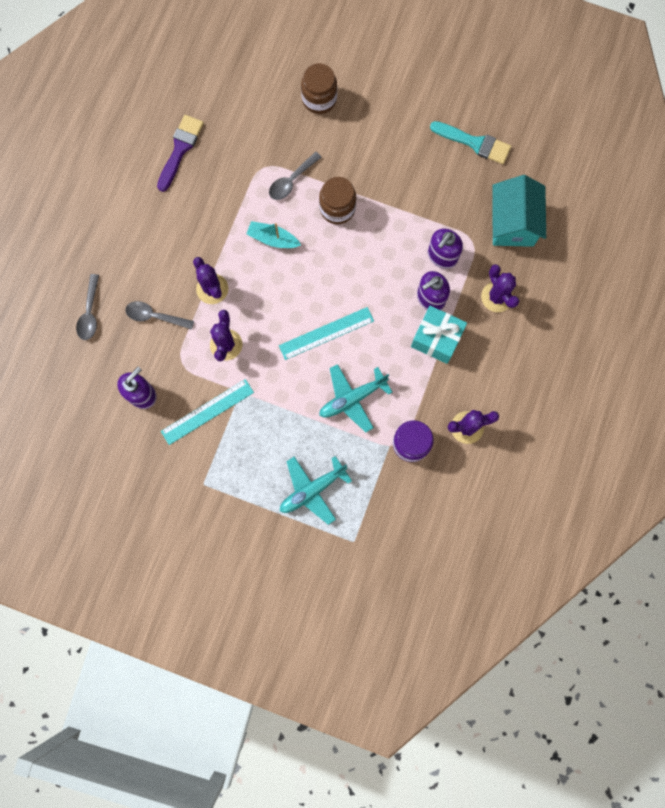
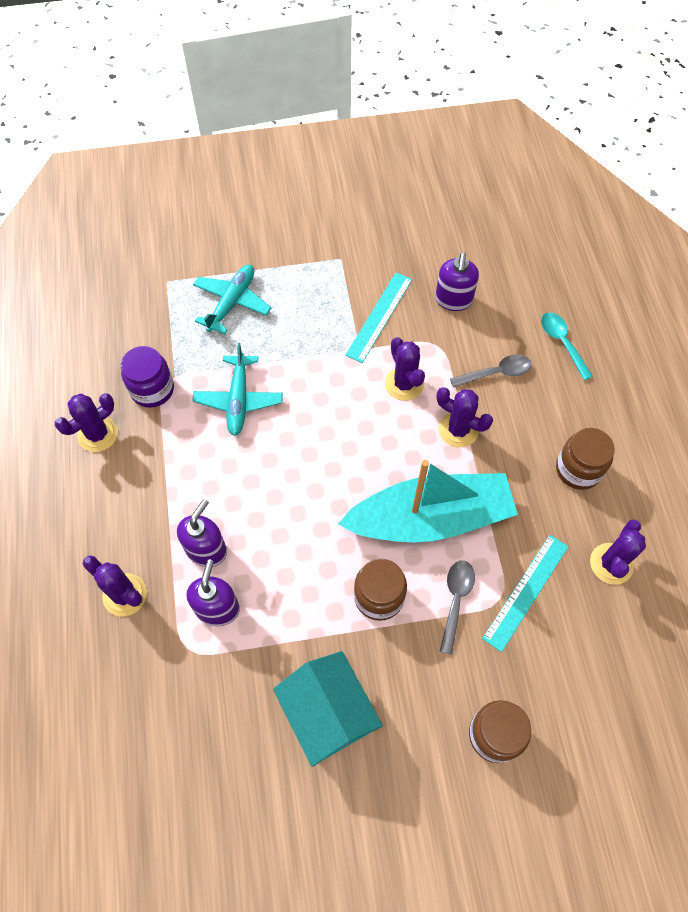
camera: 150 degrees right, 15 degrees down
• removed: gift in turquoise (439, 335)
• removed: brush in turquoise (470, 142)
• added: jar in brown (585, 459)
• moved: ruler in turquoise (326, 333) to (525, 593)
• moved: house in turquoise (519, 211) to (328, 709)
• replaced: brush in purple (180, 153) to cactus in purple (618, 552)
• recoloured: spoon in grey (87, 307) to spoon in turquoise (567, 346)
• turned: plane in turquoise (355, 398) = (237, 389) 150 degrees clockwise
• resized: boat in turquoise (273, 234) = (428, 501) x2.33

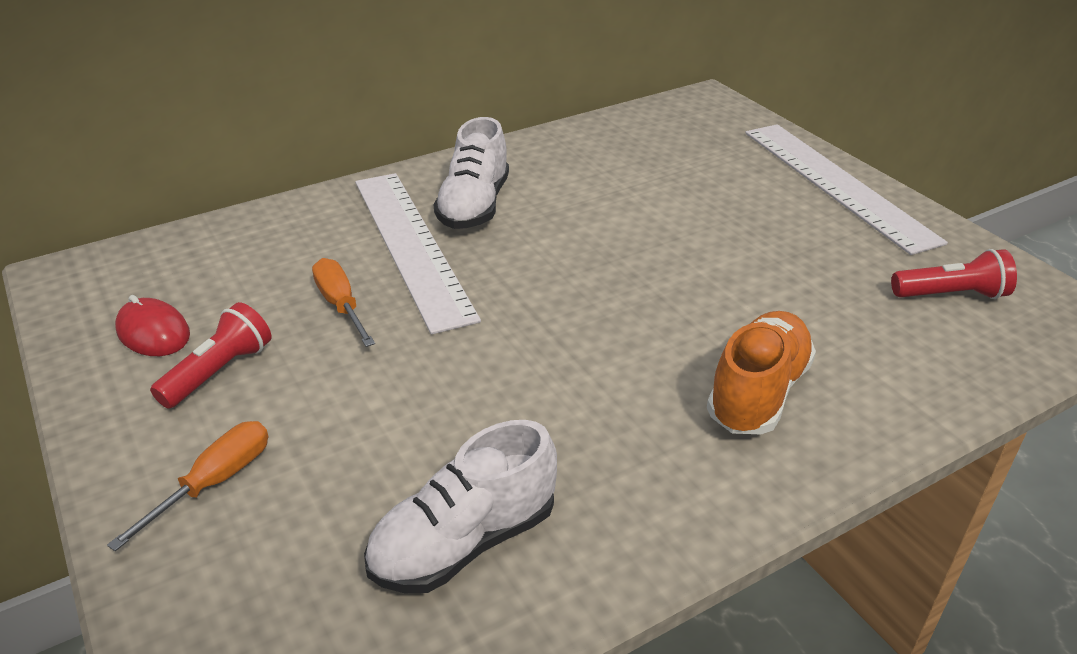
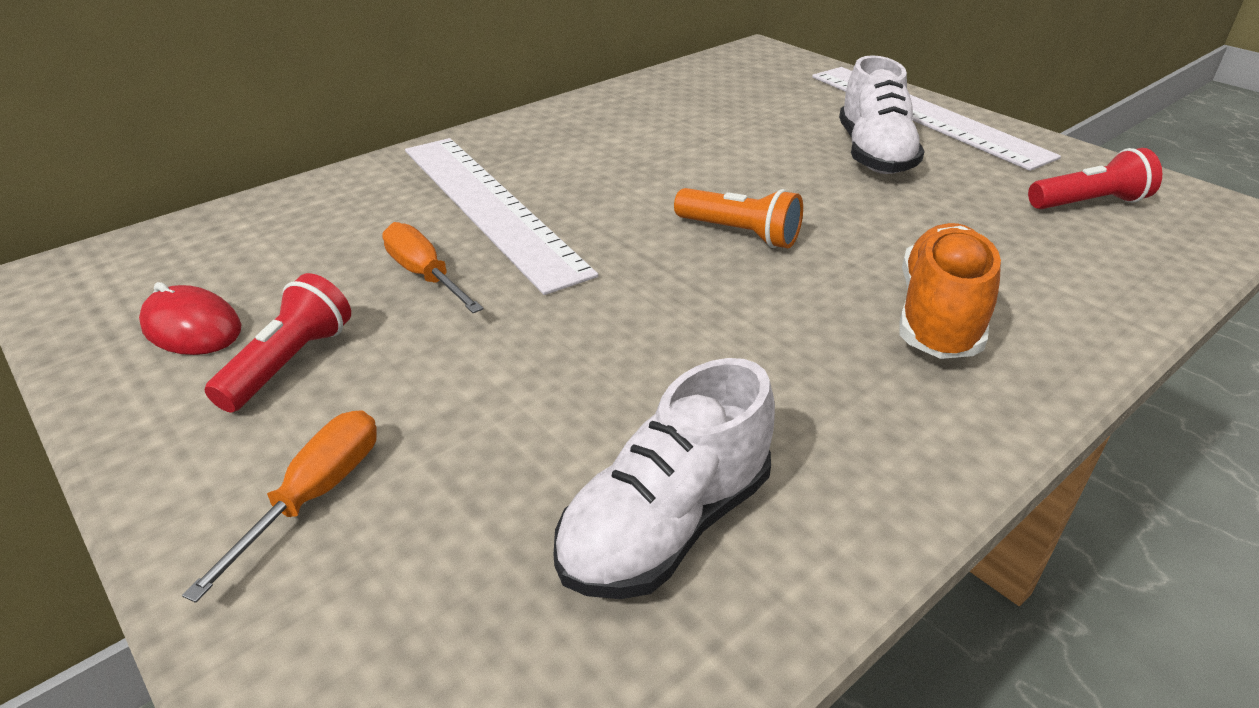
camera: 10 degrees left, 0 degrees up
• added: flashlight in orange (738, 218)
• moved: shoe in white (471, 173) to (882, 114)

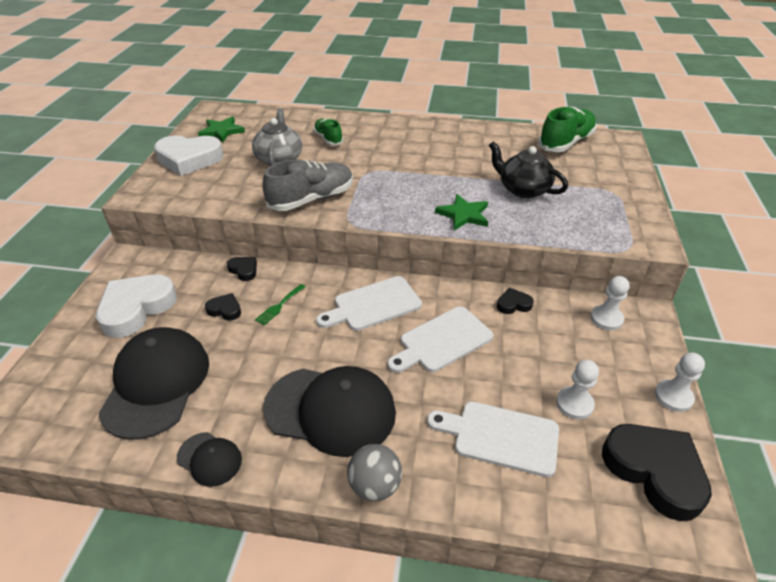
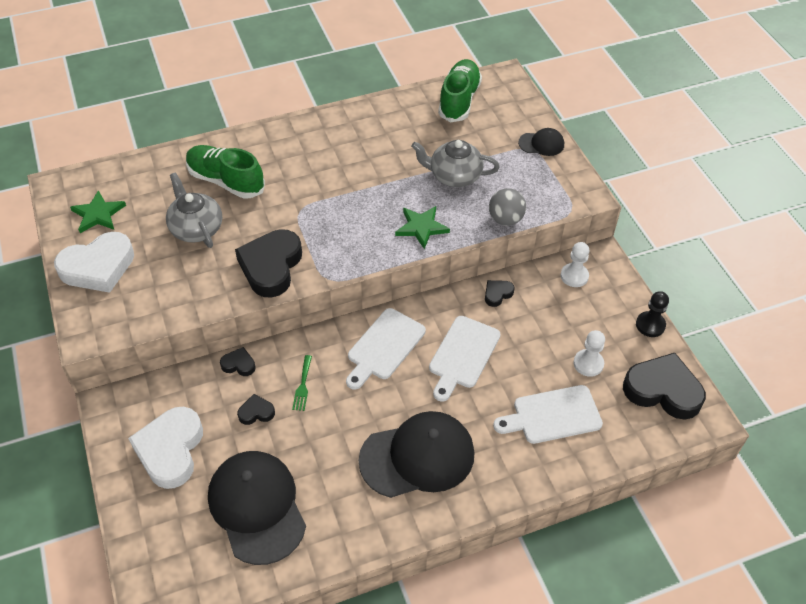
camera: 30 degrees left, 10 degrees up
• moved: cap in black (209, 459) to (541, 142)
• moved: ball in grey (374, 472) to (507, 207)
• replaced: shoe in grey (307, 185) to heart in black (268, 263)
• recoloured: teapot in black (528, 169) to teapot in grey (455, 163)
• recoloured: pawn in white (680, 382) to pawn in black (652, 314)
• resized: shoe in green (328, 132) = (225, 172) x1.71

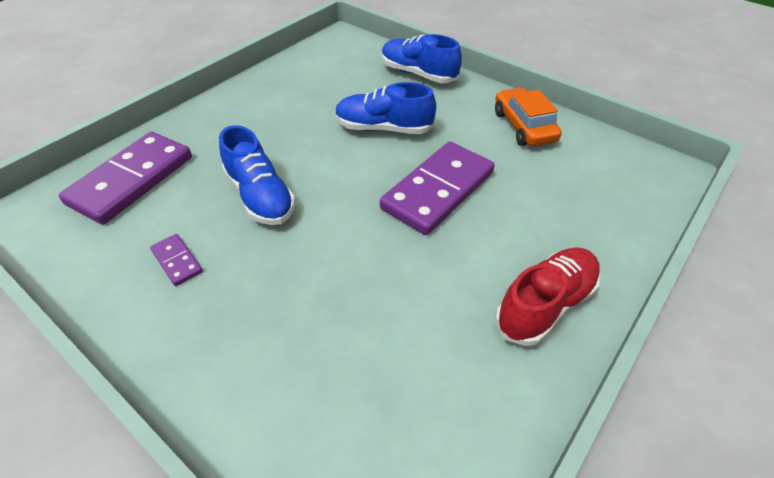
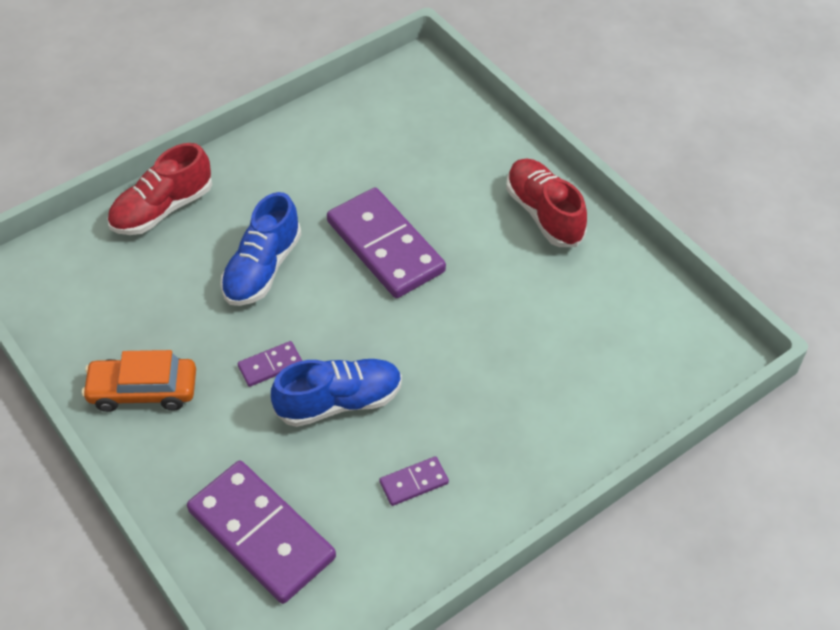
camera: 75 degrees left, 5 degrees up
• added: domino in purple (269, 364)
• moved: car in orange (528, 117) to (139, 381)
• recoloured: shoe in blue (422, 58) to shoe in red (159, 189)

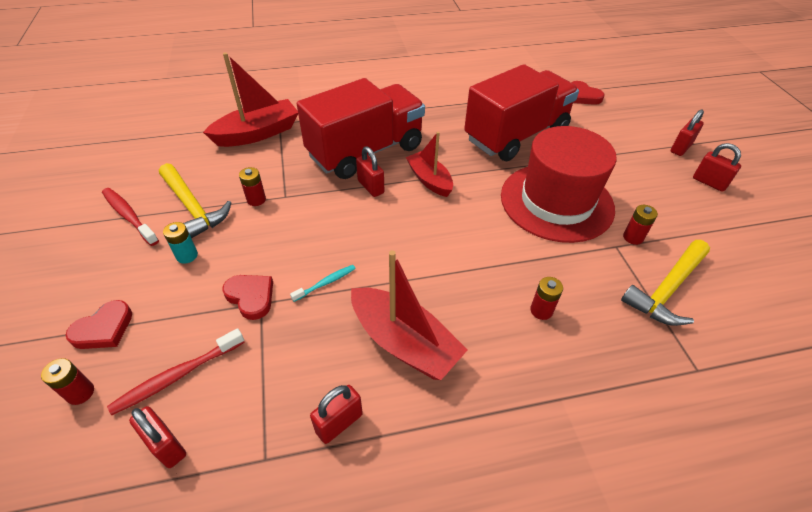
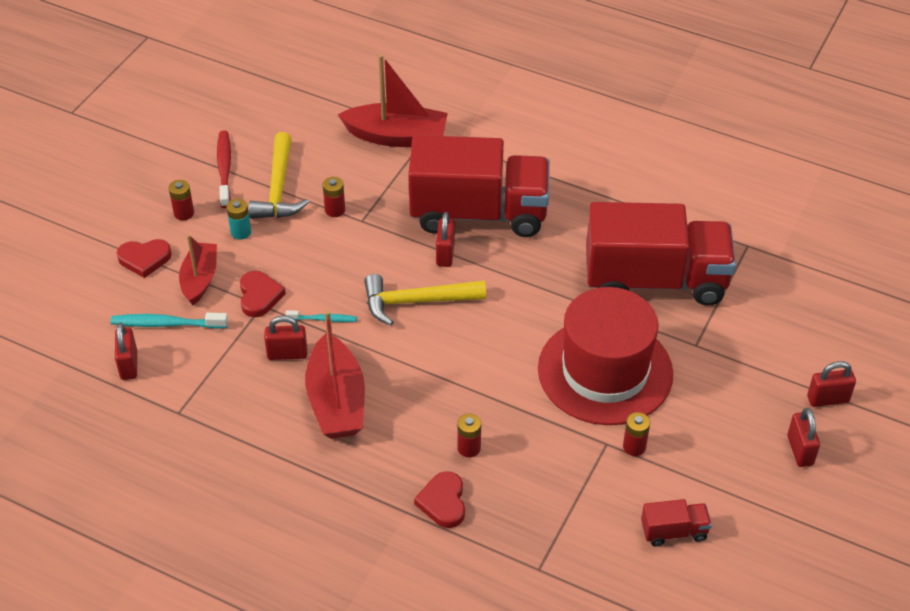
camera: 40 degrees right, 0 degrees up
• added: truck in red (676, 523)
• moved: battery in red (67, 381) to (181, 200)
• moved: padlock in red (336, 414) to (285, 338)
• moved: boat in red (429, 164) to (198, 269)
• moved: heart in red (587, 93) to (439, 499)
• moved: hammer in yellow (665, 283) to (425, 300)
• recoloured: toothbrush in red (176, 371) to toothbrush in turquoise (169, 321)

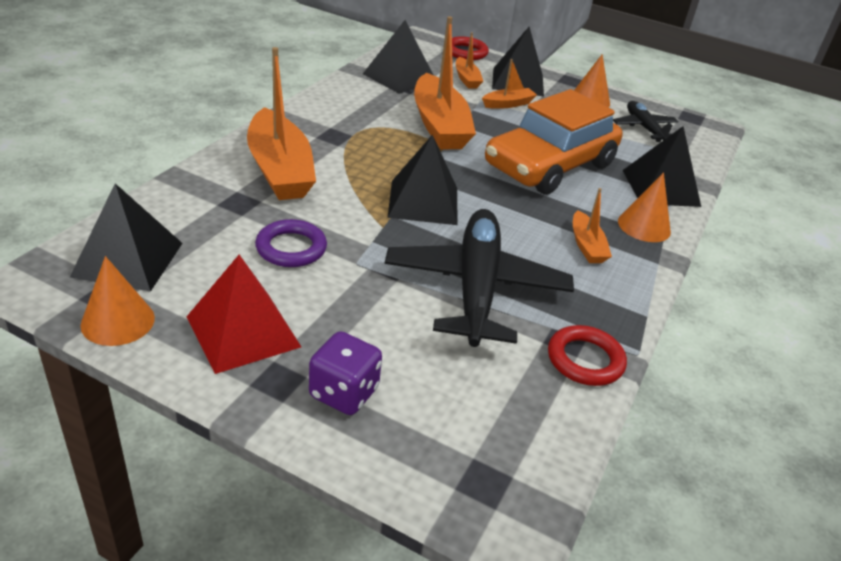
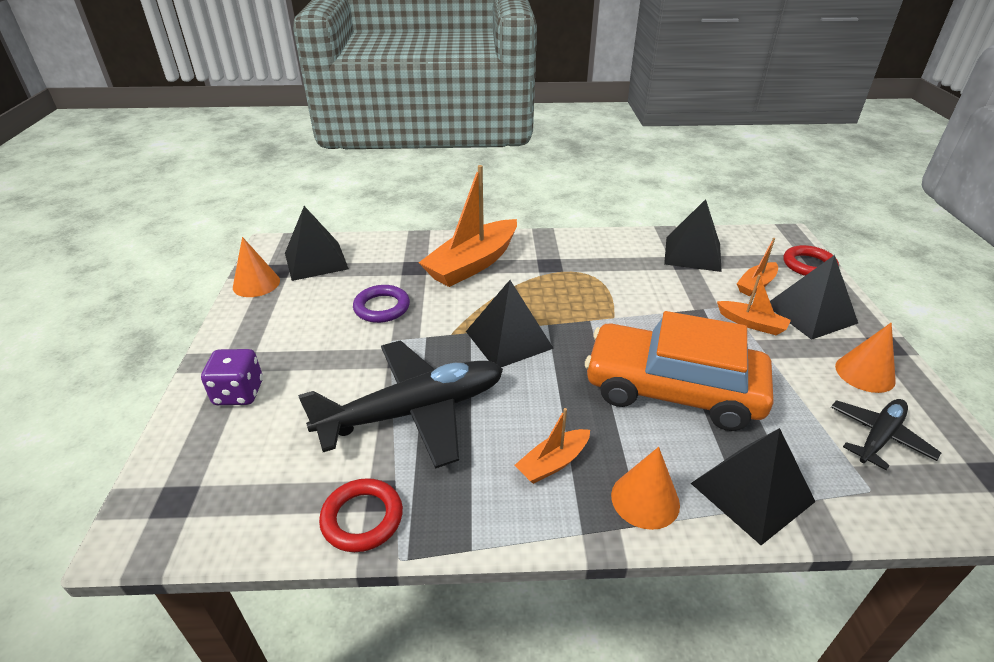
camera: 65 degrees right, 0 degrees up
• removed: pyramid in red (244, 314)
• removed: boat in orange (445, 82)

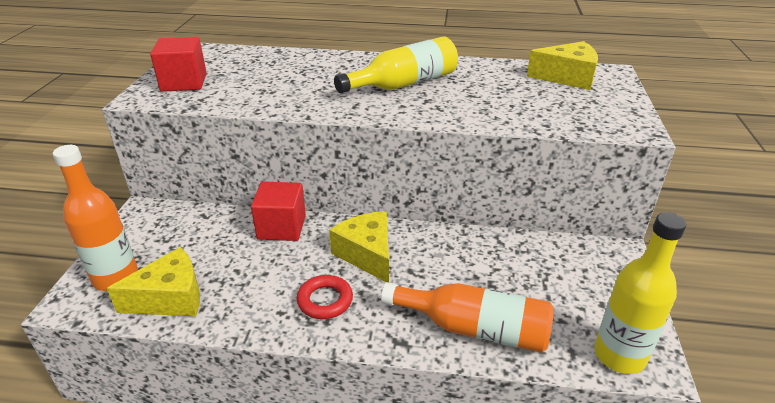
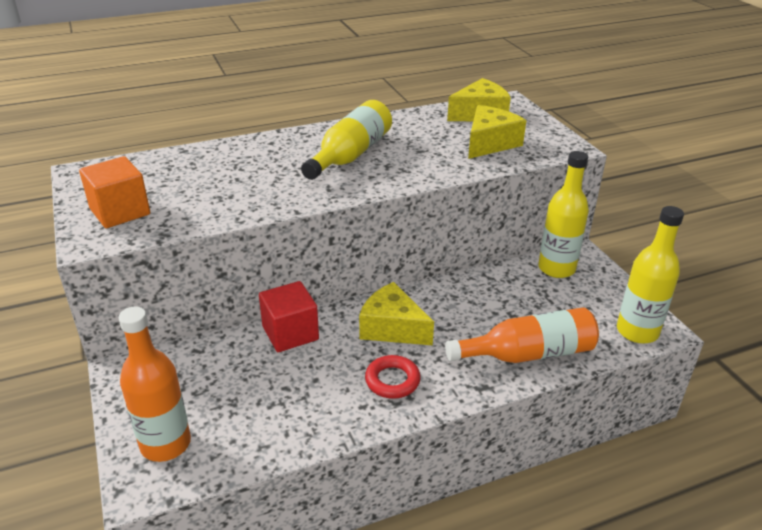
camera: 30 degrees left, 0 degrees up
• added: bottle in yellow (563, 214)
• moved: cheese in yellow (153, 281) to (497, 132)
• recoloured: cube in red (178, 64) to cube in orange (114, 192)

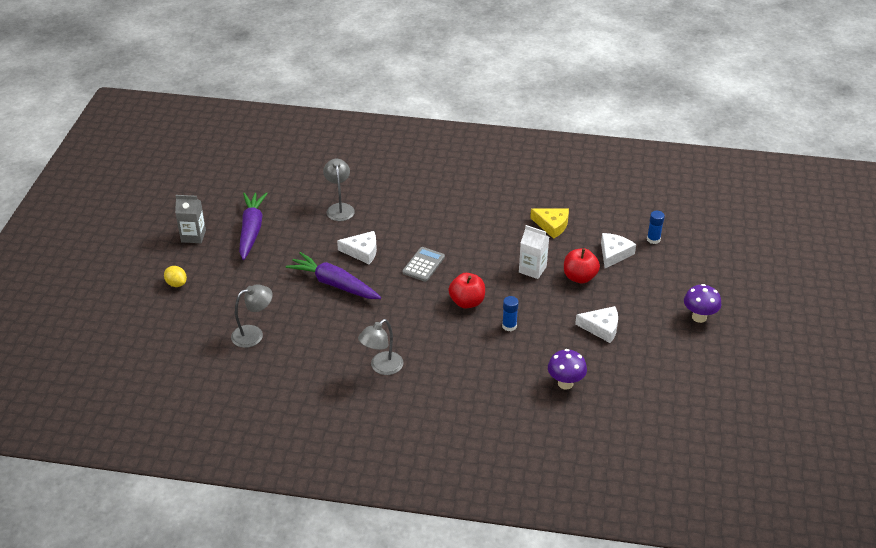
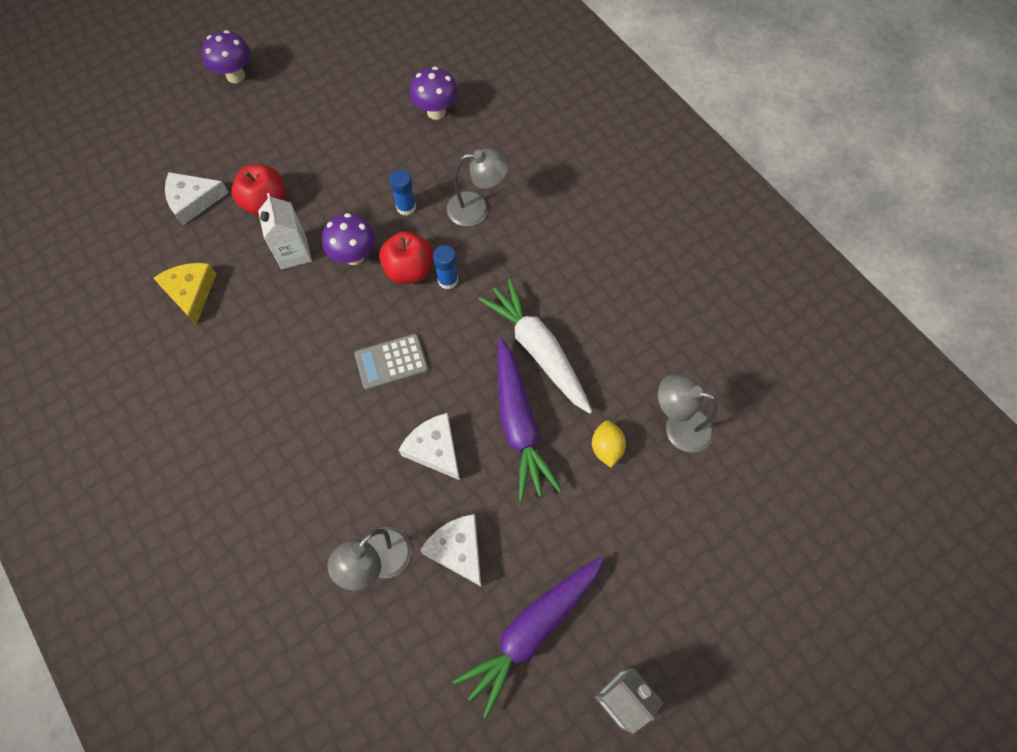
camera: 135 degrees left, 25 degrees up
• added: mushroom in purple (348, 239)
• added: carrot in white (535, 346)
• moved: lemon in yellow (175, 276) to (609, 444)
• moved: lamp in grey (380, 347) to (478, 187)
• moved: cheese in white (596, 324) to (450, 550)
• moved: glue stick in blue (656, 227) to (445, 267)

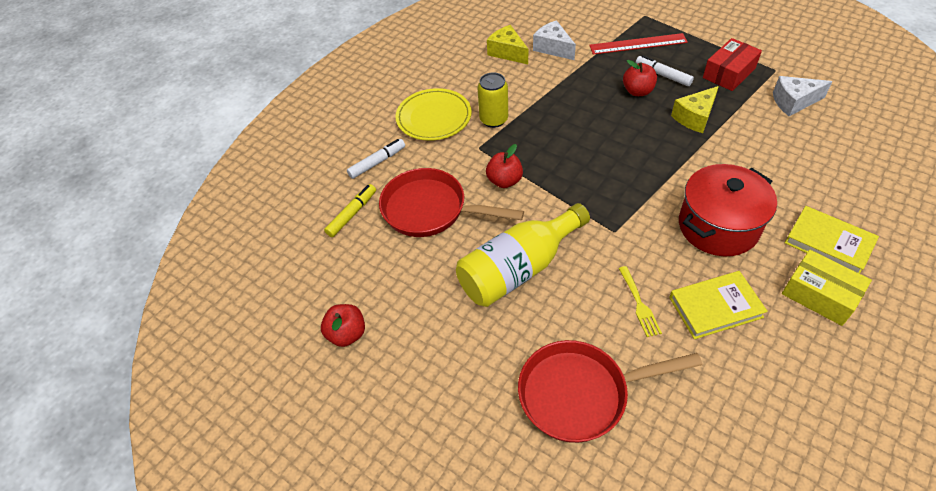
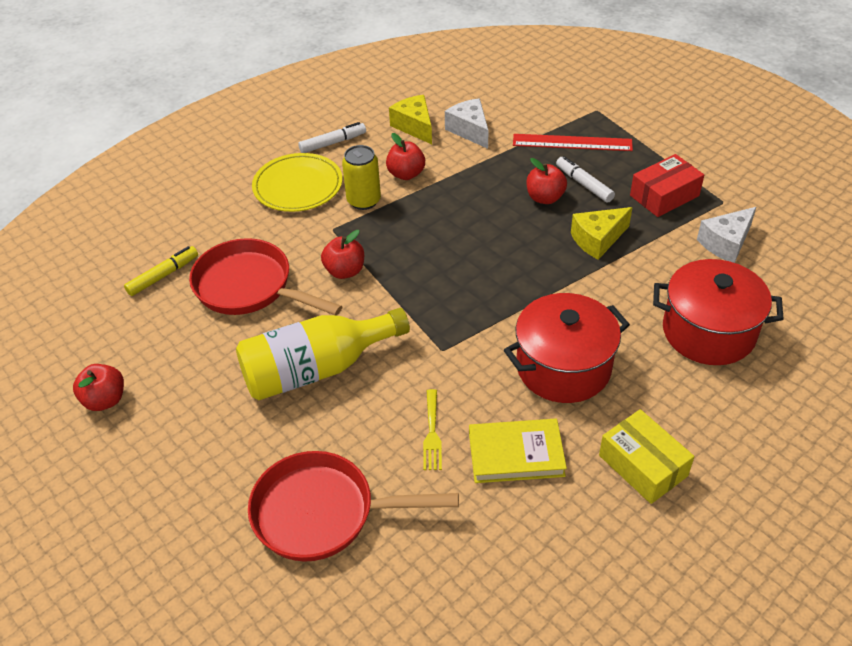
camera: 10 degrees right, 5 degrees down
• removed: book in yellow (832, 240)
• added: apple in red (405, 156)
• added: pot in red (718, 312)
• moved: marker in white (376, 159) to (332, 137)
• turned: cheese in white (803, 96) = (726, 235) 45 degrees counterclockwise

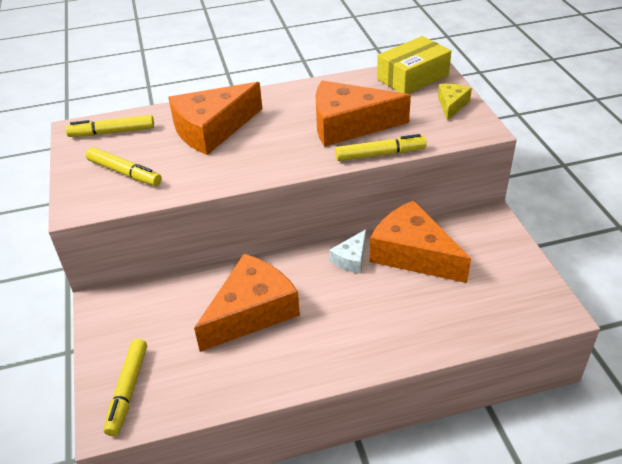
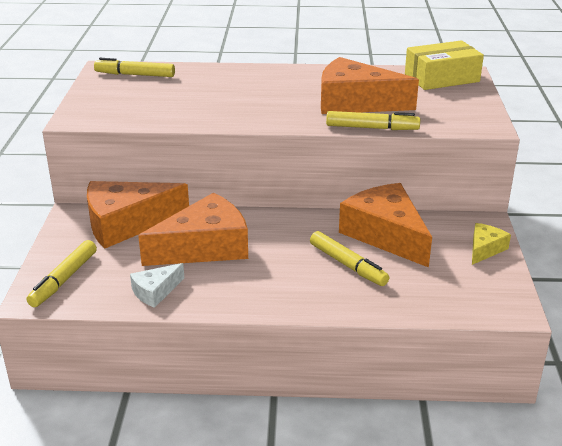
camera: 15 degrees right, 10 degrees down
• moved: marker in yellow (124, 166) to (349, 258)
• moved: cheese in orange (215, 118) to (138, 214)
• moved: cheese in white (347, 251) to (157, 285)
• moved: cheese in yellow (455, 102) to (491, 244)

